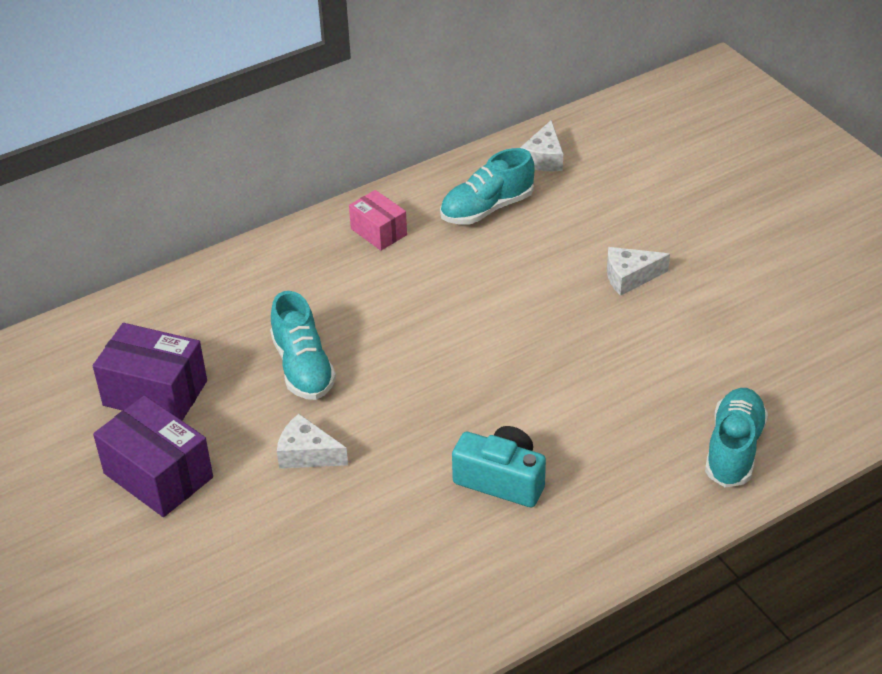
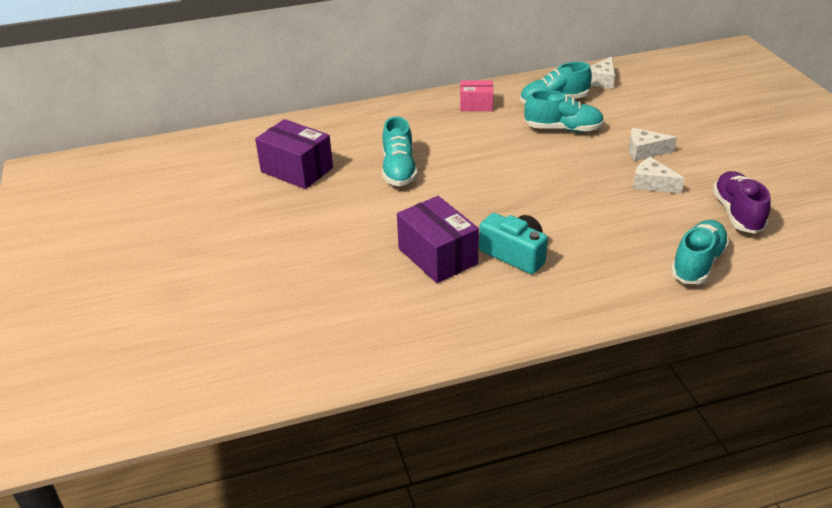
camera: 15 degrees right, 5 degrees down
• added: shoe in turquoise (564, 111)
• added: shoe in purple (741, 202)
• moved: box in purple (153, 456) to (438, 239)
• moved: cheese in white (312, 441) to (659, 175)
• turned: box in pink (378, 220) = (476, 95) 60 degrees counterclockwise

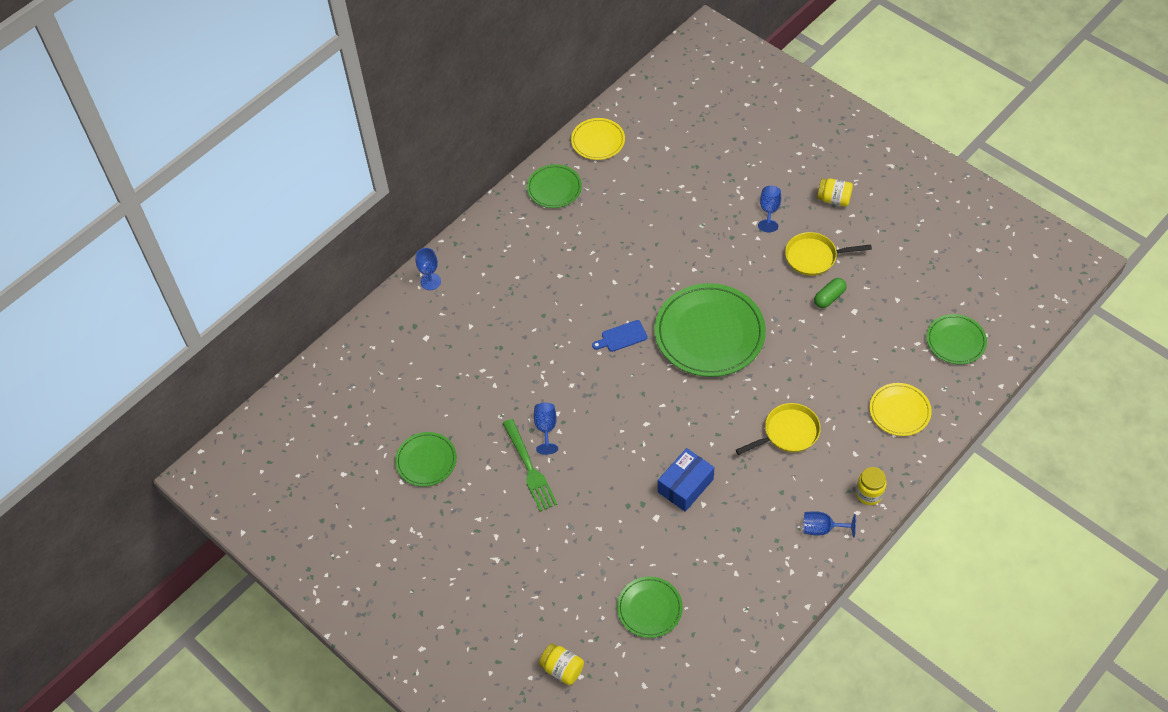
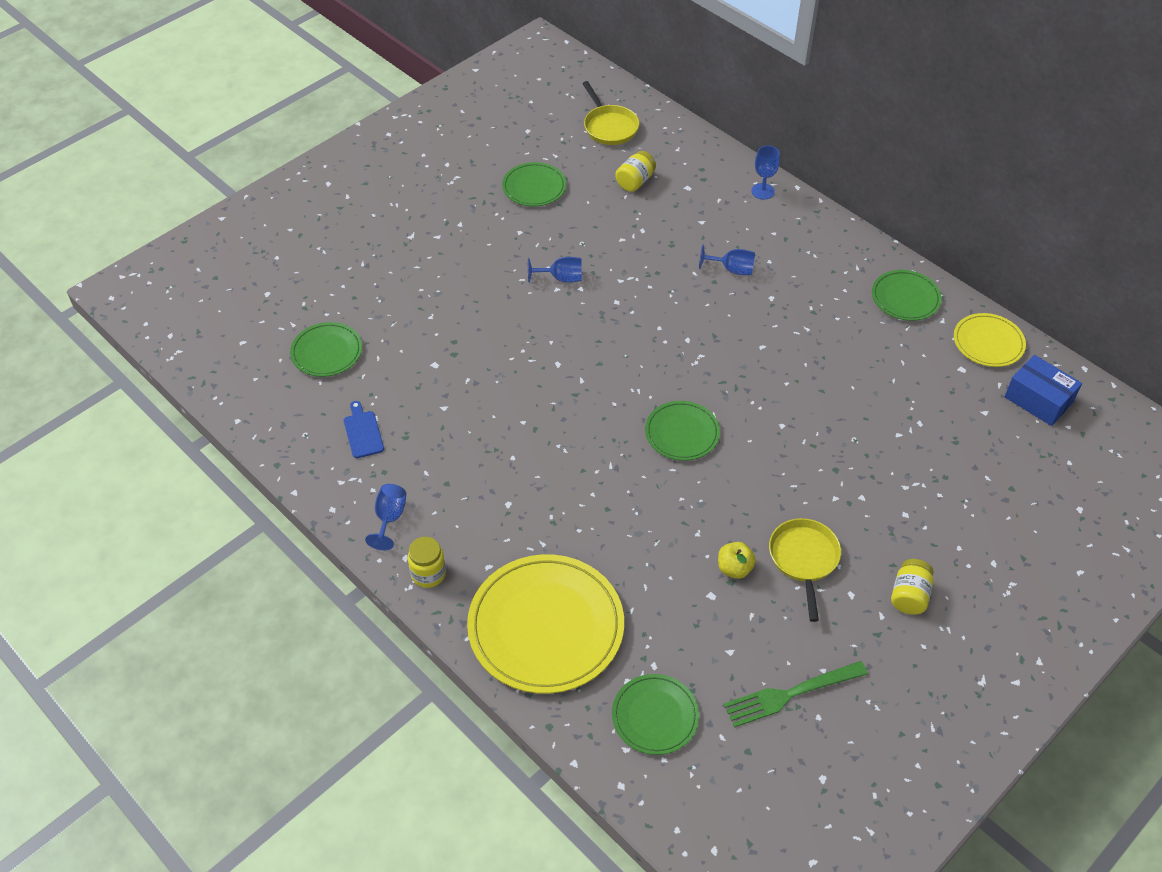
camera: 90 degrees right, 5 degrees down
• moved: fork in green (530, 465) to (796, 694)
• moved: jar in yellow (561, 664) to (635, 171)
• moved: cutting board in blue (620, 336) to (364, 429)
• moved: box in blue (686, 480) to (1043, 390)
• moved: pan in yellow (778, 429) to (610, 113)
• moved: goblet in blue (769, 209) to (727, 260)
• replaced: capsule in green (830, 293) to apple in yellow (737, 560)
• resized: plate in green (710, 330) = (682, 431) x0.53
• resized: plate in yellow (900, 409) = (545, 624) x1.88

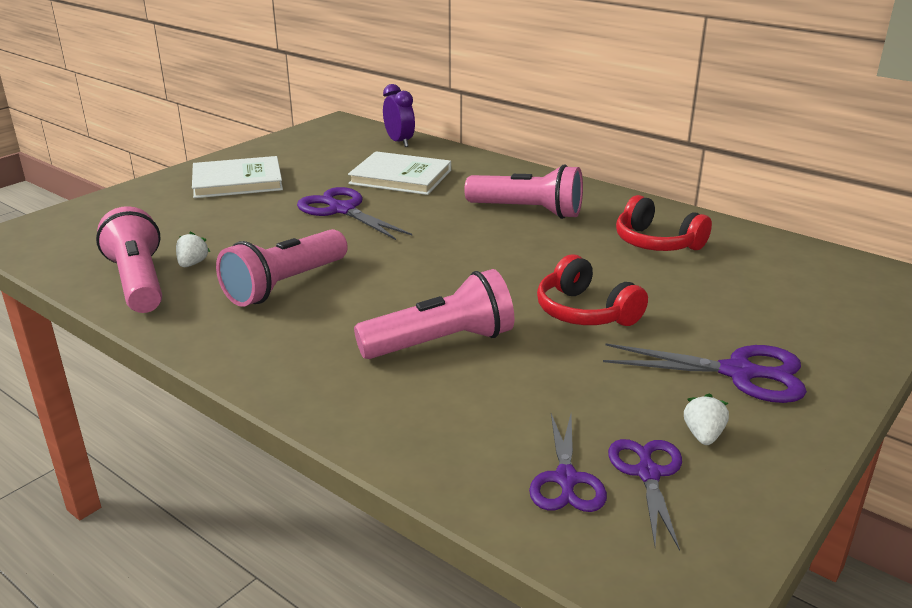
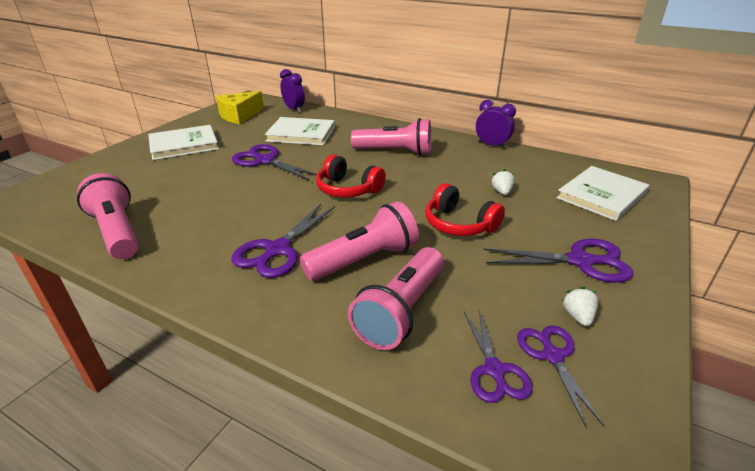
camera: 10 degrees left, 5 degrees up
• added: cheese in yellow (240, 107)
• added: scissors in purple (283, 241)
• added: clock in purple (496, 124)
• added: book in white (602, 193)
• moved: strawberry in white (193, 249) to (503, 182)
• moved: flashlight in pink (282, 268) to (396, 298)
• moved: headphones in red (664, 223) to (351, 176)

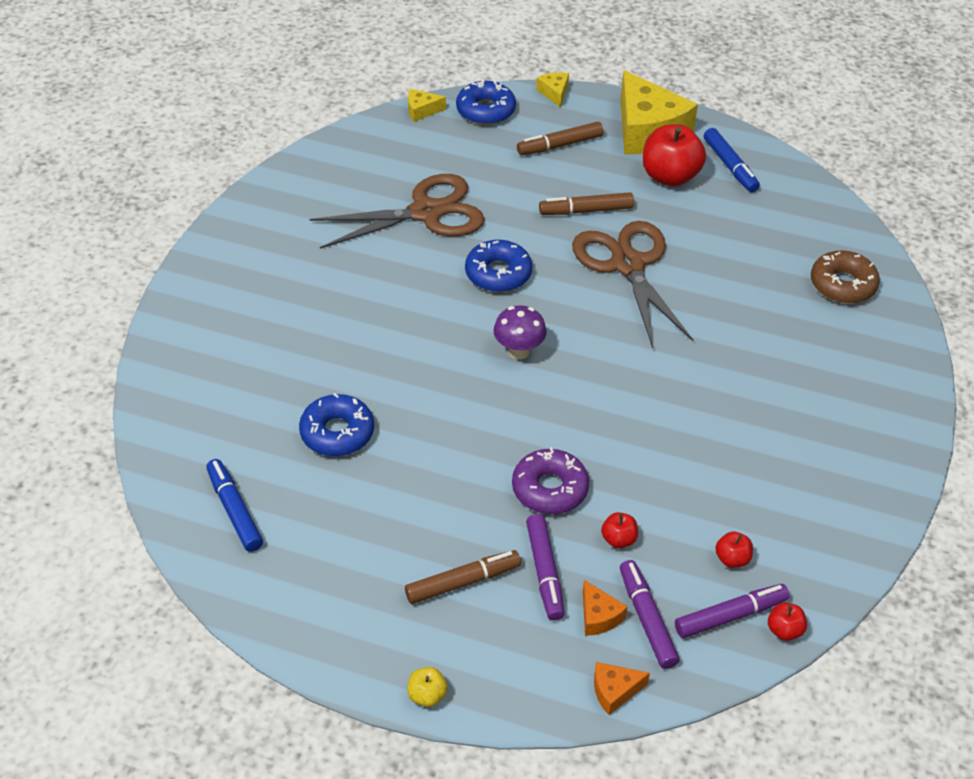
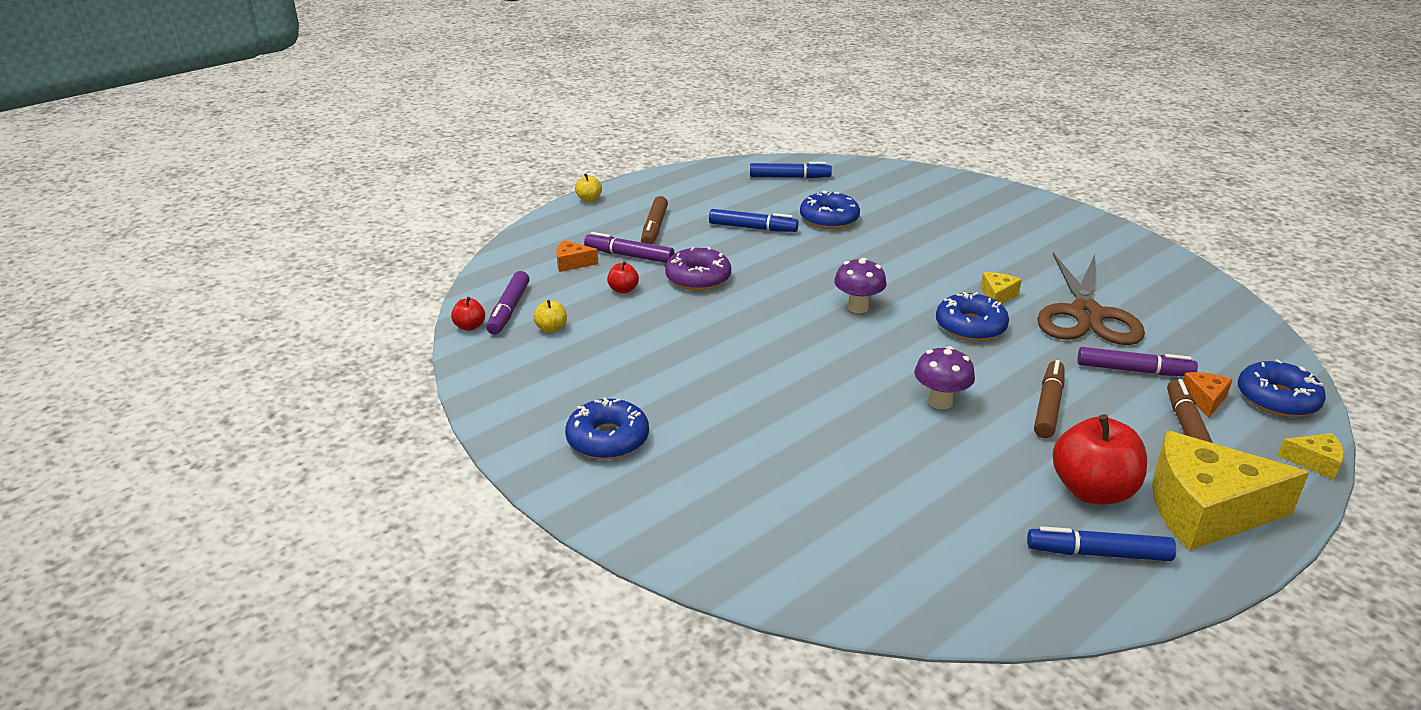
camera: 120 degrees right, 15 degrees down
• removed: donut in brown (845, 277)
• added: donut in blue (607, 429)
• added: marker in blue (754, 220)
• moved: cheese in yellow (427, 105) to (1001, 288)
• moved: cheese in orange (622, 688) to (1208, 395)
• moved: marker in purple (650, 614) to (1137, 361)
• replaced: scissors in brown (633, 284) to mushroom in purple (944, 378)
• recoloured: apple in red (734, 549) to apple in yellow (550, 316)

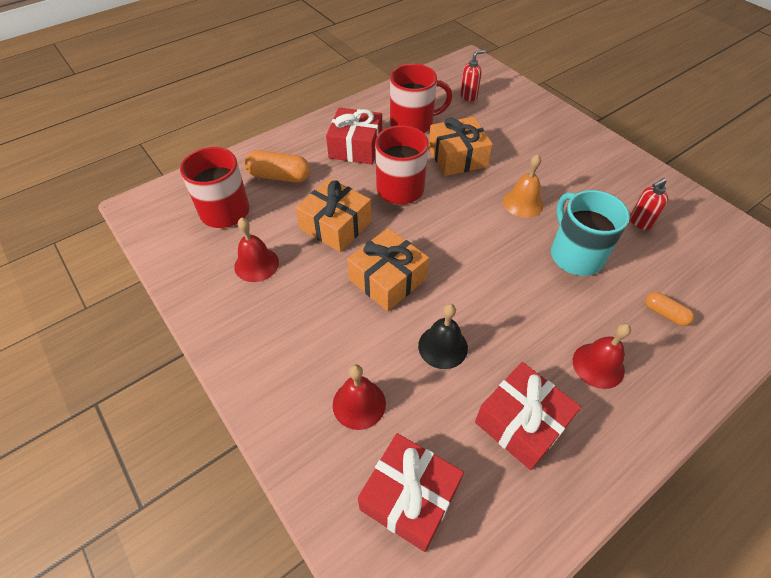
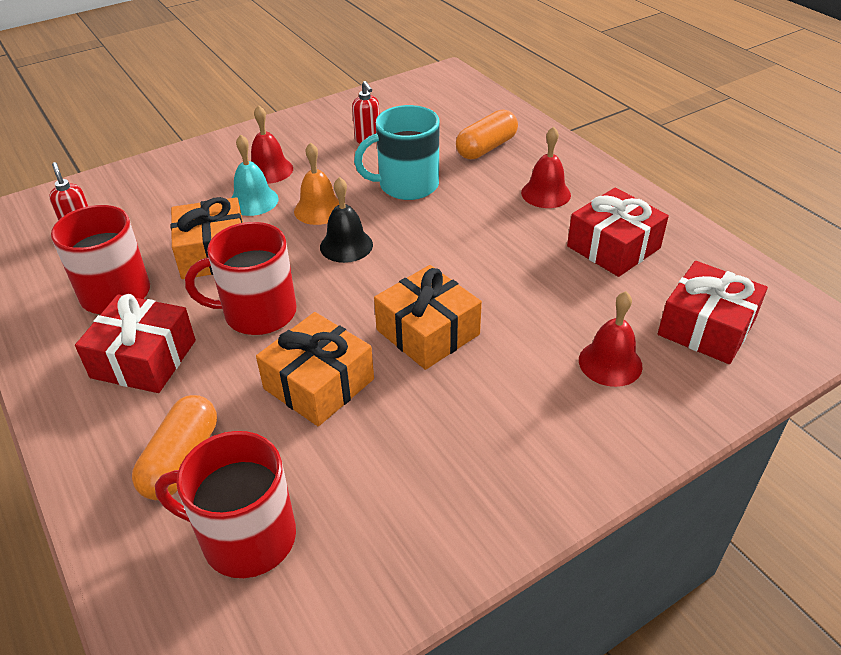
camera: 85 degrees left, 10 degrees down
• added: bell in turquoise (255, 175)
• moved: bell in red (256, 249) to (272, 144)
• moved: bell in black (443, 336) to (346, 220)
• resized: capsule in orange (669, 309) = (487, 134) x1.74

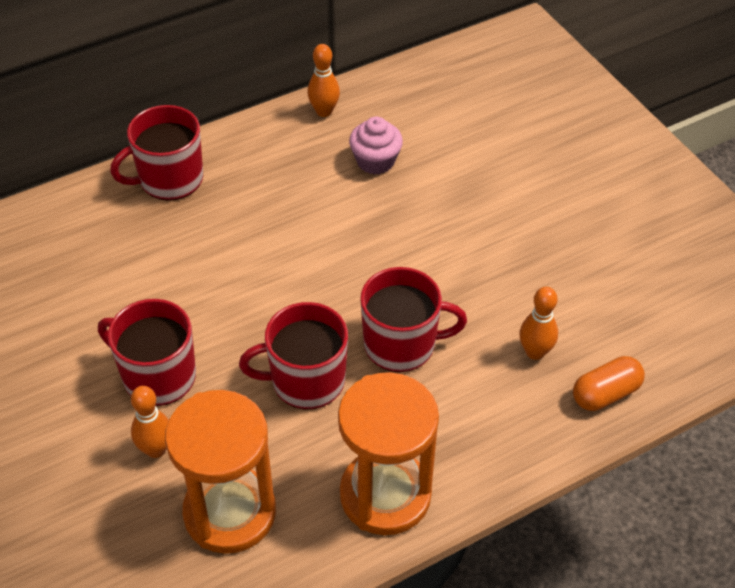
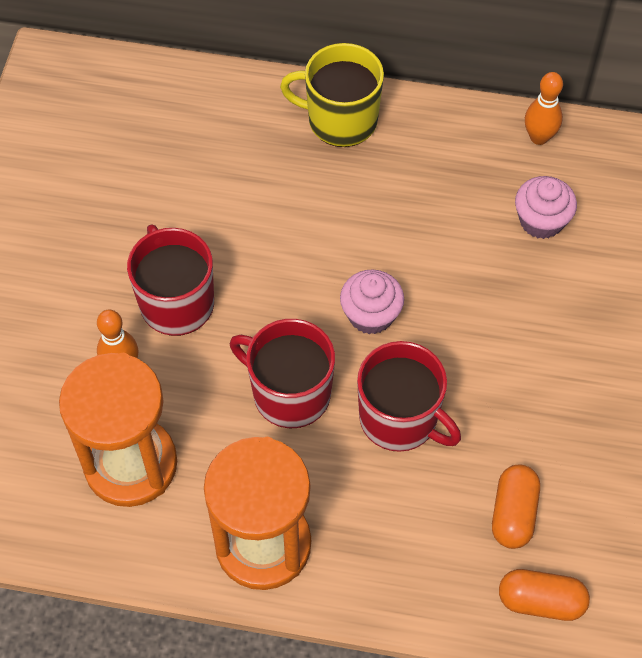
camera: 40 degrees right, 10 degrees up
• added: cupcake in pink (372, 301)
• replaced: bowling pin in orange (538, 323) to capsule in orange (516, 507)
• recoloured: mug in red (156, 153) to mug in yellow (332, 95)

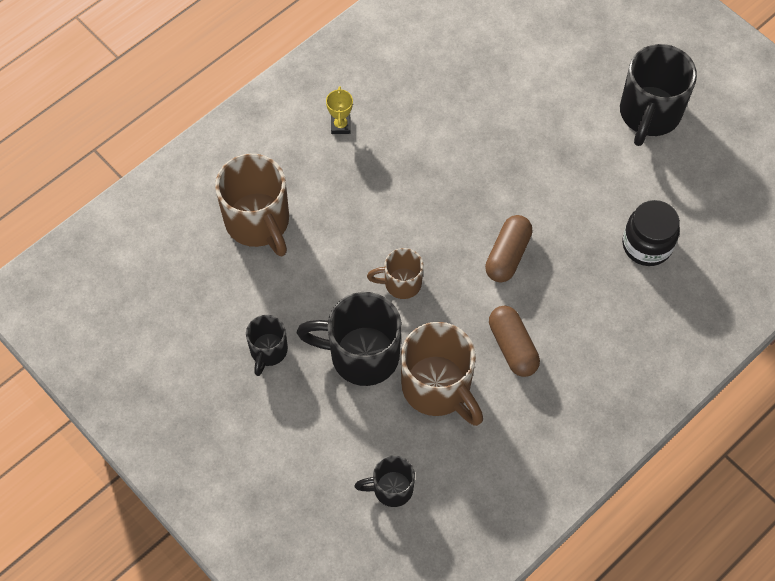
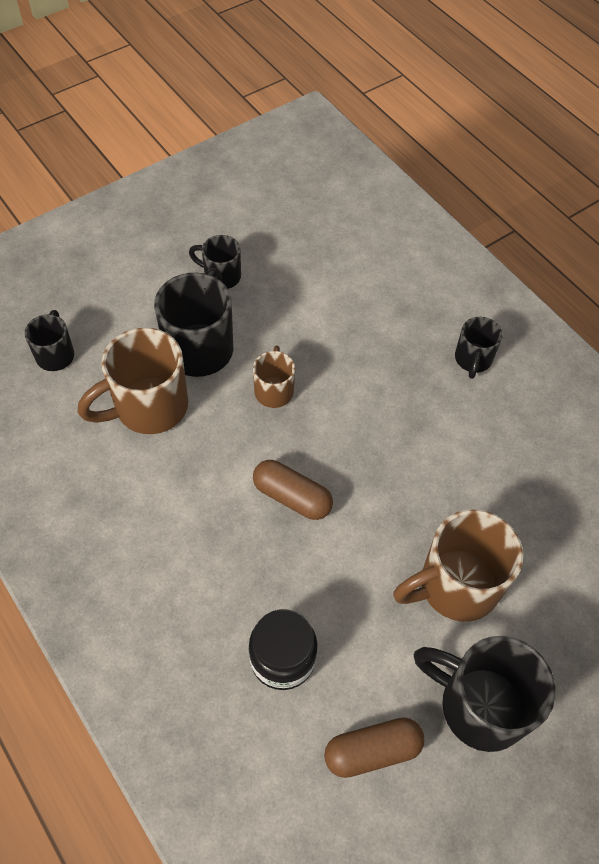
camera: 95 degrees right, 5 degrees down
• moved: mug in brown (252, 205) to (458, 565)
• moved: capsule in brown (514, 341) to (374, 747)
• replaced: trophy in yellow (339, 110) to mug in black (478, 348)

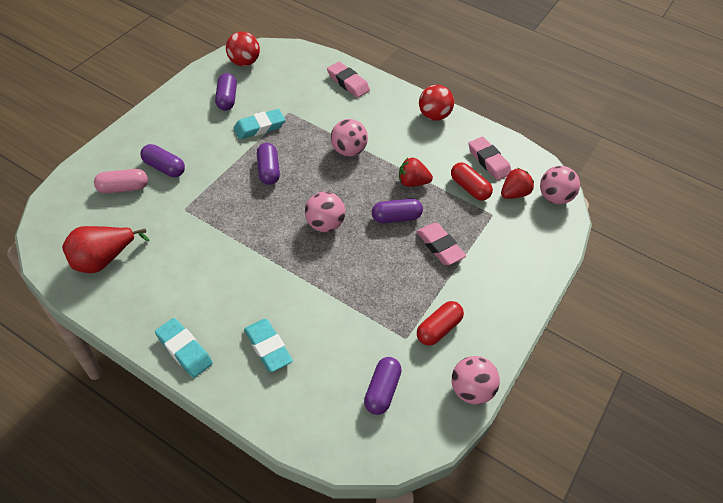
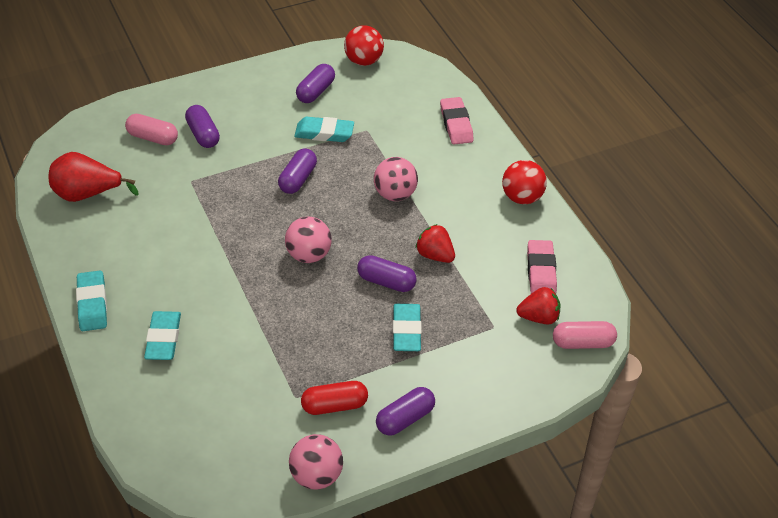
camera: 35 degrees right, 5 degrees down
• removed: capsule in red (472, 181)
• moved: capsule in purple (383, 386) to (405, 411)
• replaced: ball in pink (560, 185) to capsule in pink (585, 335)
• recoloured: eraser in pink (441, 244) to eraser in turquoise (407, 327)

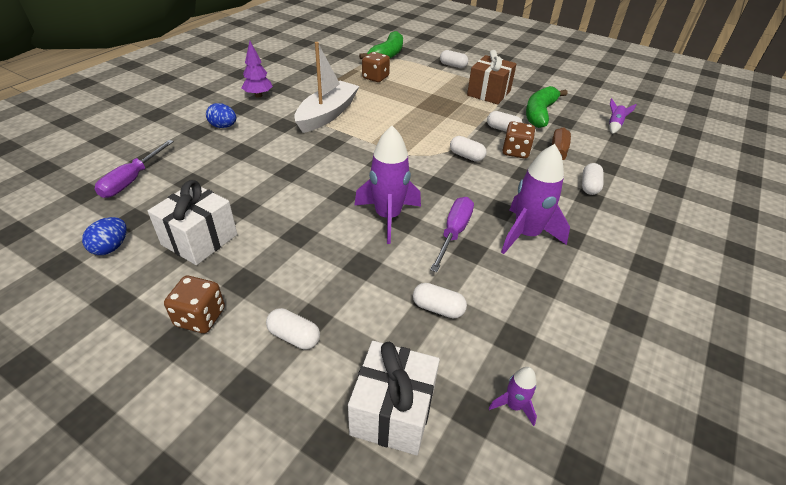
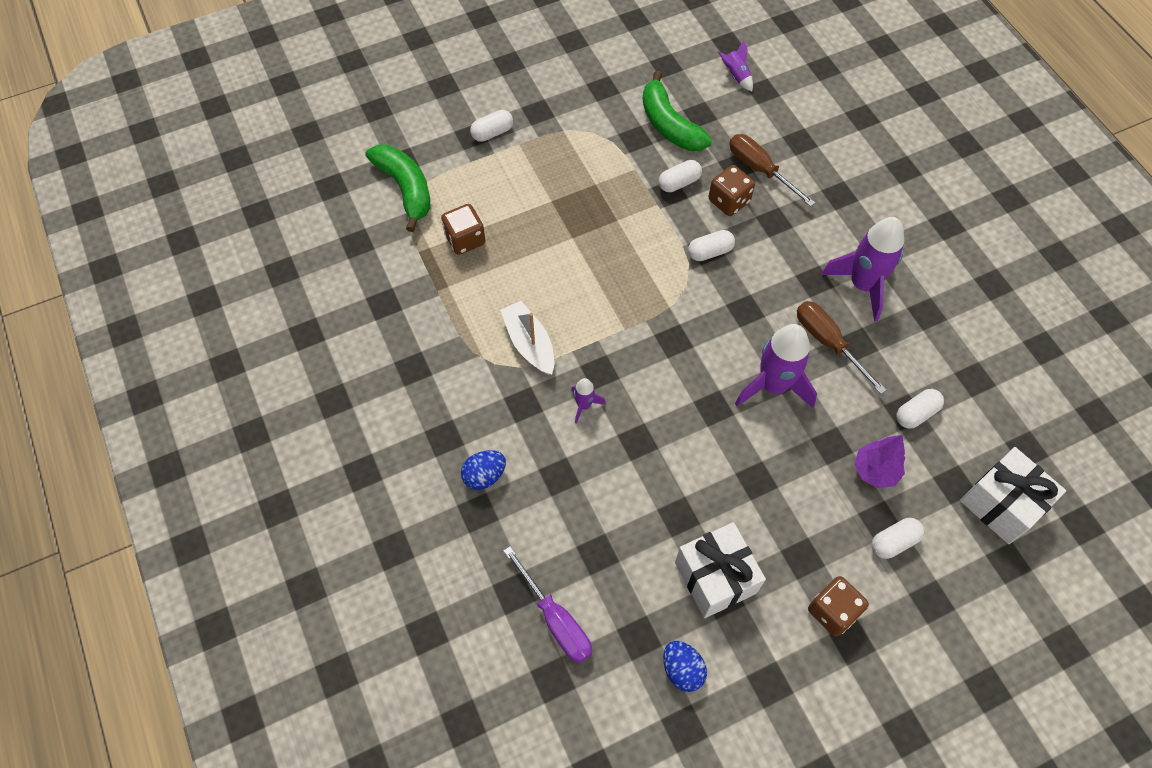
camera: 55 degrees left, 20 degrees up
• removed: gift in brown (492, 77)
• removed: capsule in white (593, 179)
• moved: tree in purple (257, 69) to (879, 461)
• moved: rocket in purple (513, 396) to (588, 401)
• recoloured: screwdriver in purple (452, 234) to screwdriver in brown (841, 347)
• resized: boat in white (327, 87) = (527, 338) x0.66

